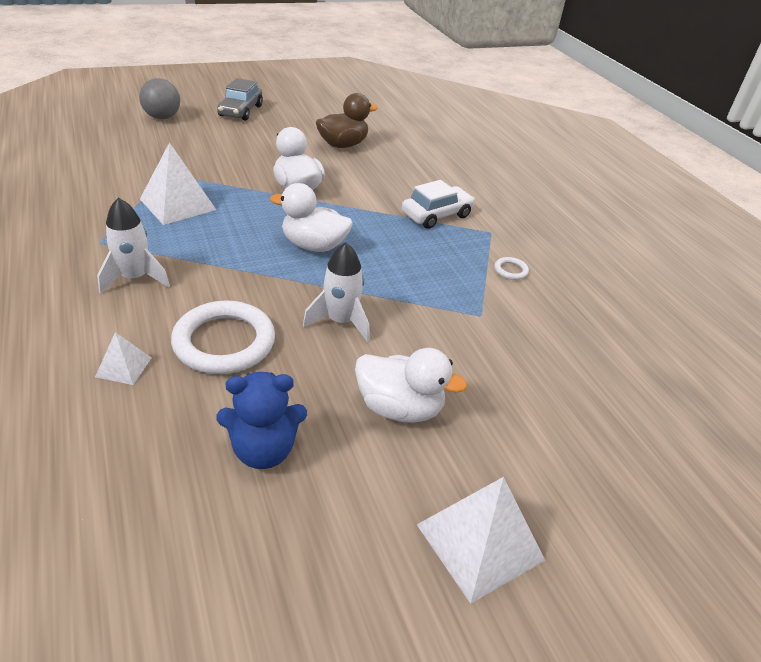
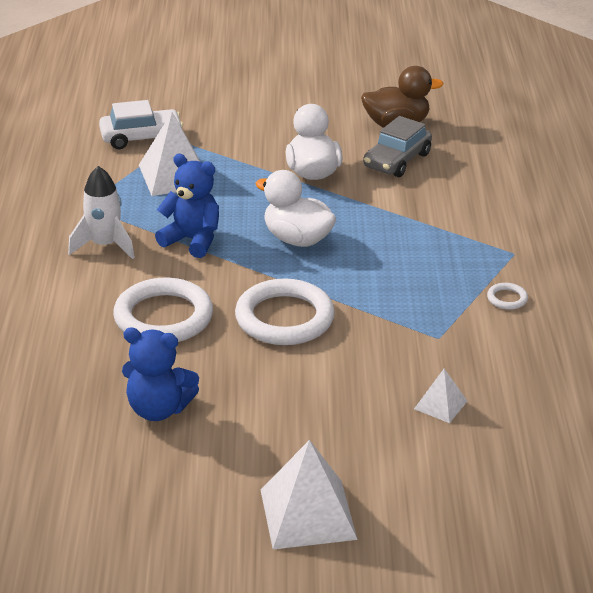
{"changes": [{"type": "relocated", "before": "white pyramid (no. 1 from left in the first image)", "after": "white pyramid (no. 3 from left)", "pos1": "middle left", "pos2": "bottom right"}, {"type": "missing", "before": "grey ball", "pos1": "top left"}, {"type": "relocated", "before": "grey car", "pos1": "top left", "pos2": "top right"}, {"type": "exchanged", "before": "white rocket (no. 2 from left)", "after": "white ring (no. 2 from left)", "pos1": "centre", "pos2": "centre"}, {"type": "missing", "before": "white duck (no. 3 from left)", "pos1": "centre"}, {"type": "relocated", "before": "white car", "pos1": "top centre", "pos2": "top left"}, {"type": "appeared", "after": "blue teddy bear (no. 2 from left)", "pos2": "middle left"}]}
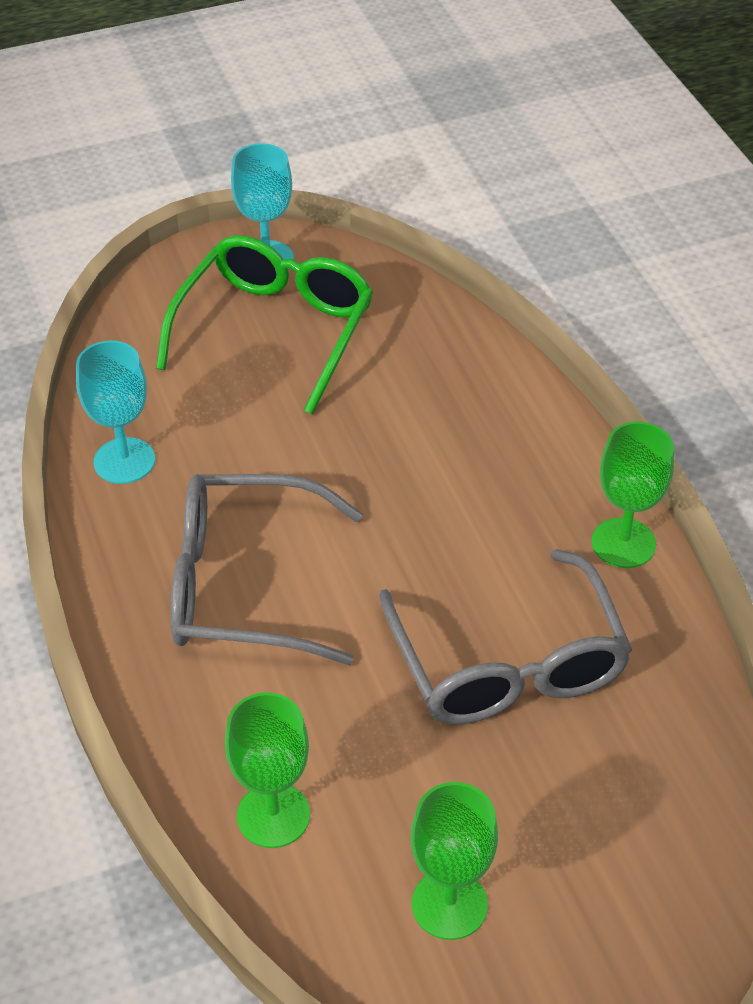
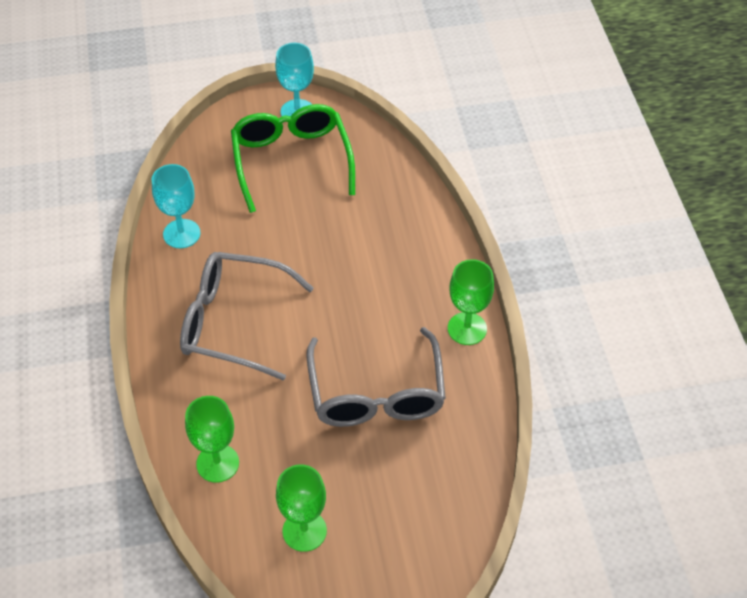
{"changes": [{"type": "spun", "before": "green glasses", "pos1": "top centre", "pos2": "top centre", "turn": -45}]}
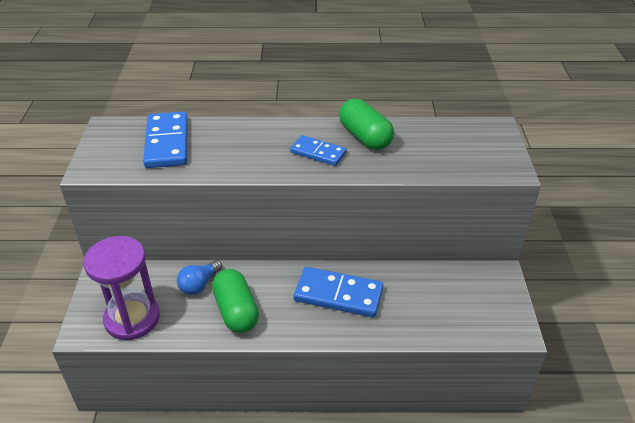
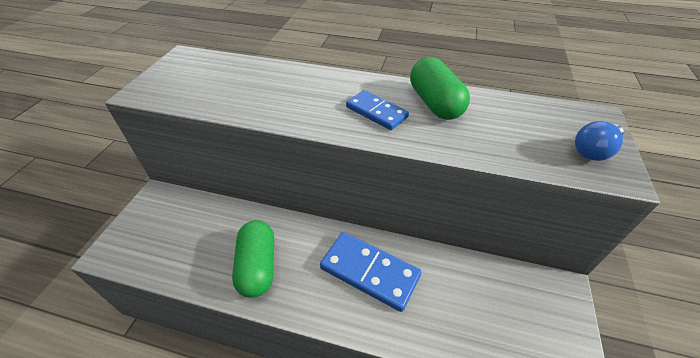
{"changes": [{"type": "missing", "before": "purple hourglass", "pos1": "bottom left"}, {"type": "missing", "before": "blue domino (no. 1 from left)", "pos1": "top left"}, {"type": "relocated", "before": "blue light bulb", "pos1": "middle left", "pos2": "middle right"}]}
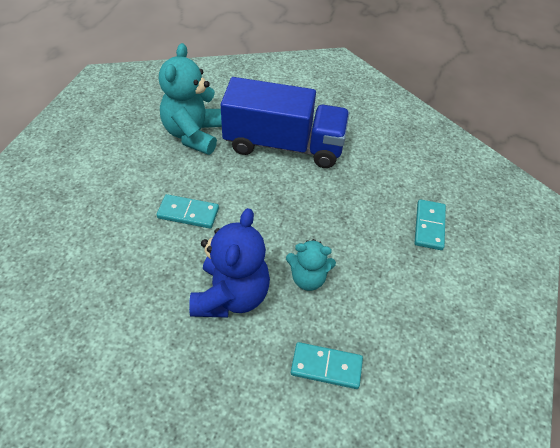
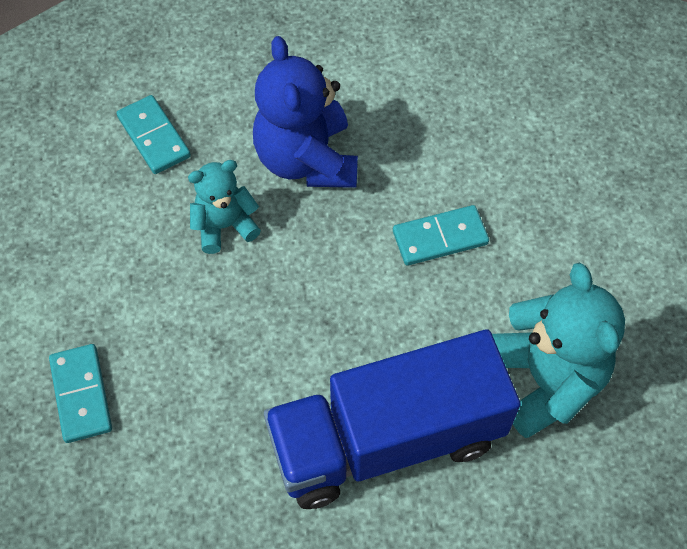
{"changes": [{"type": "spun", "before": "turquoise domino (no. 2 from left)", "pos1": "bottom centre", "pos2": "top left", "turn": 75}]}
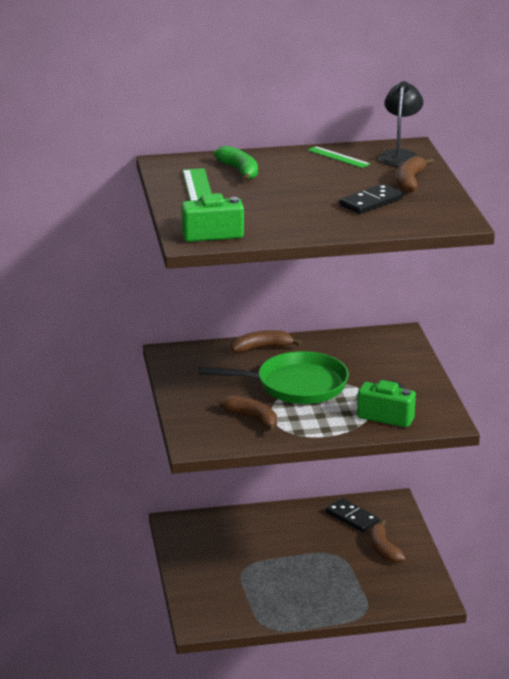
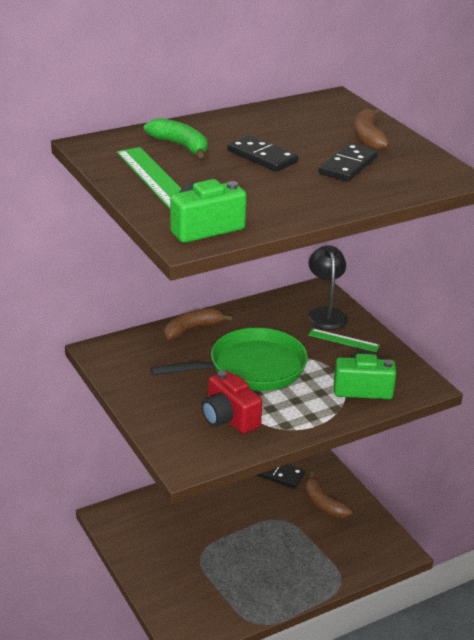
{"changes": [{"type": "exchanged", "before": "brown banana (no. 1 from left)", "after": "red camera", "pos1": "centre", "pos2": "centre"}, {"type": "relocated", "before": "green ruler (no. 2 from left)", "pos1": "top centre", "pos2": "middle right"}, {"type": "relocated", "before": "black lamp", "pos1": "top right", "pos2": "middle right"}, {"type": "appeared", "after": "black domino (no. 1 from left)", "pos2": "top centre"}]}
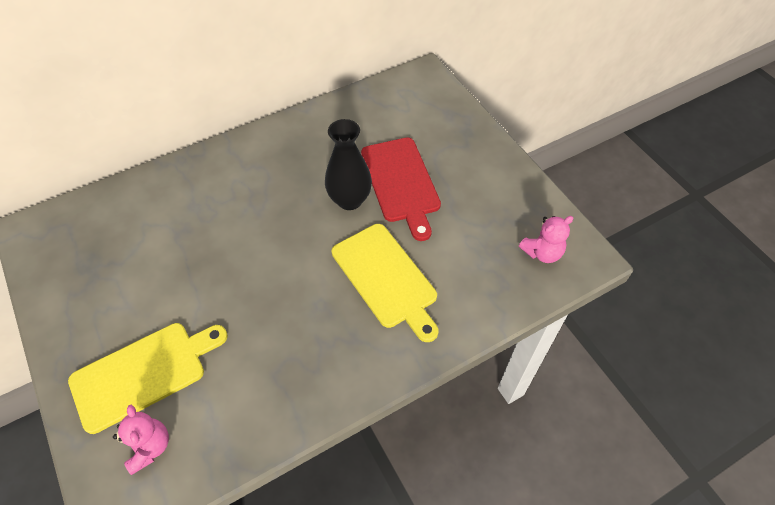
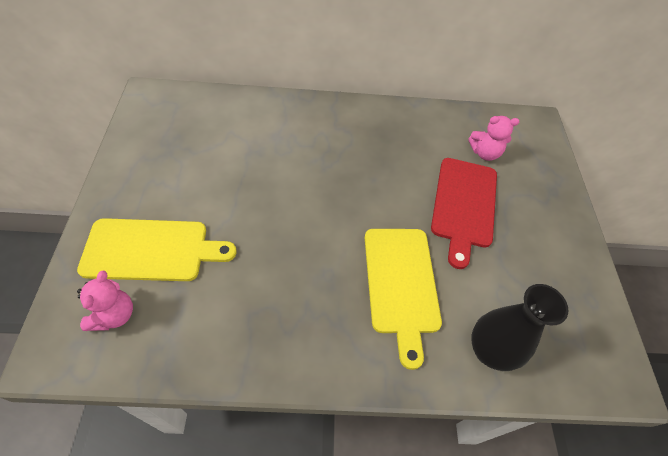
{"changes": [{"type": "relocated", "before": "black vase", "pos1": "top centre", "pos2": "bottom right"}, {"type": "relocated", "before": "pink teddy bear (no. 2 from left)", "pos1": "middle right", "pos2": "top right"}]}
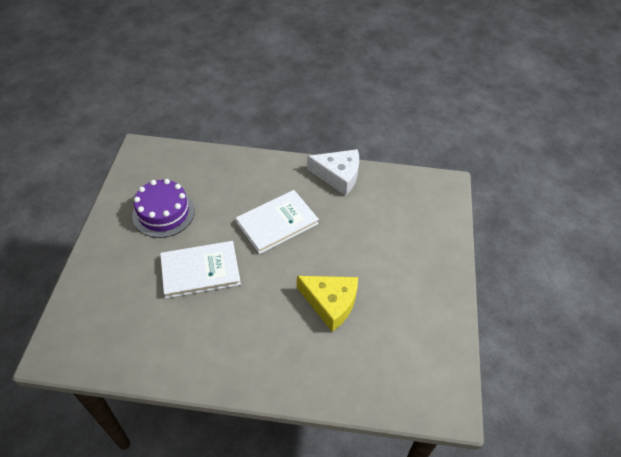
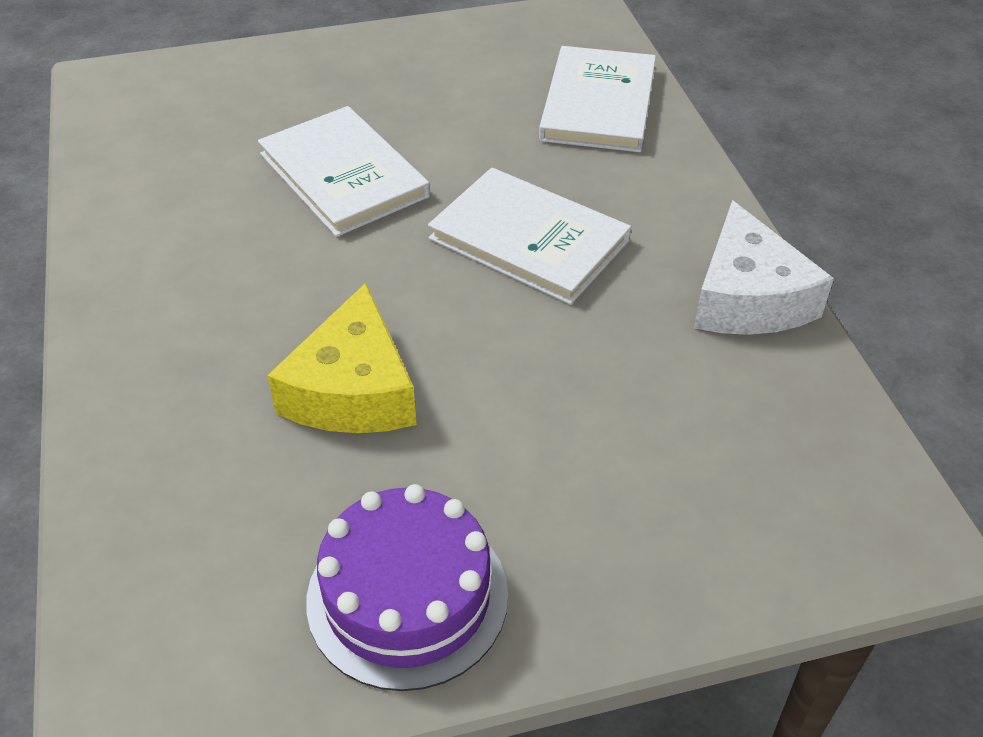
{"changes": [{"type": "relocated", "before": "purple cake", "pos1": "middle left", "pos2": "bottom centre"}, {"type": "appeared", "after": "white book (no. 3 from left)", "pos2": "top centre"}]}
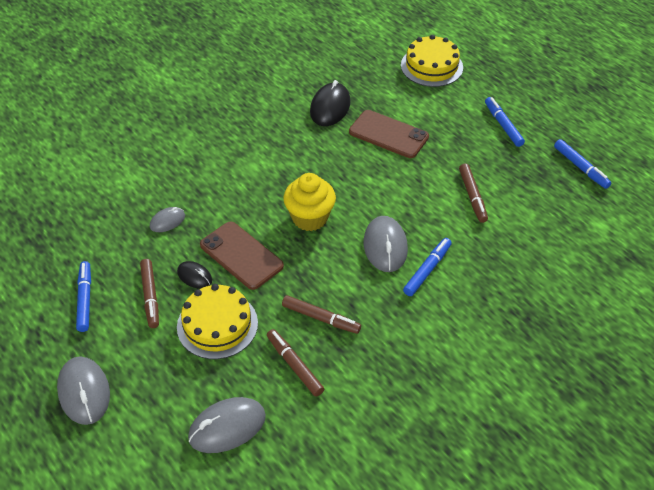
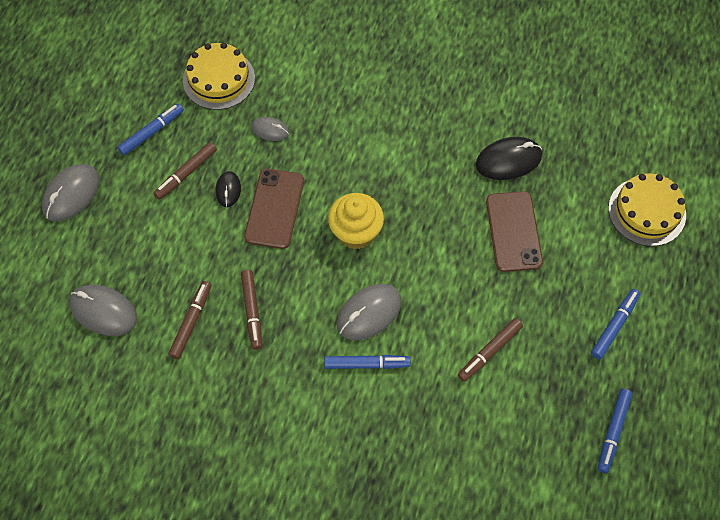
{"changes": [{"type": "relocated", "before": "yellow cake (no. 1 from left)", "pos1": "middle left", "pos2": "top left"}]}
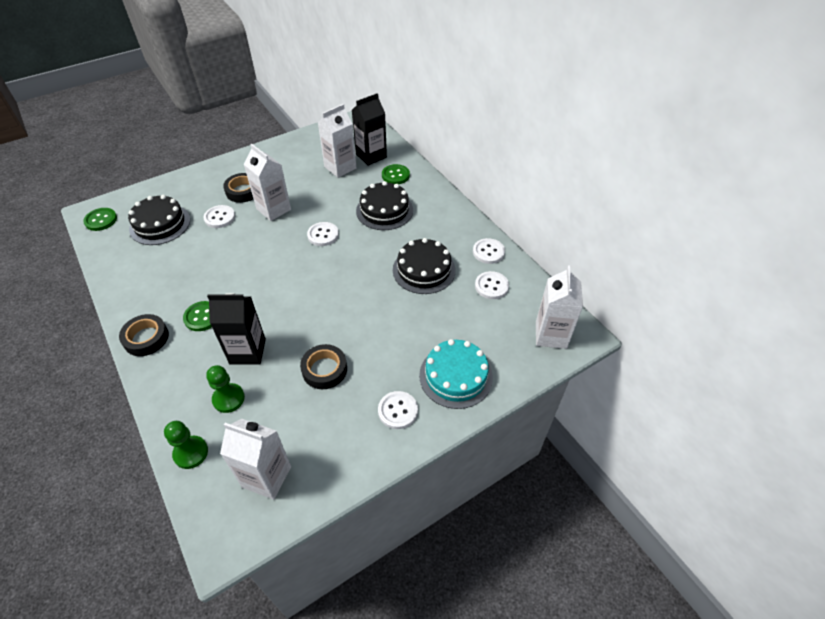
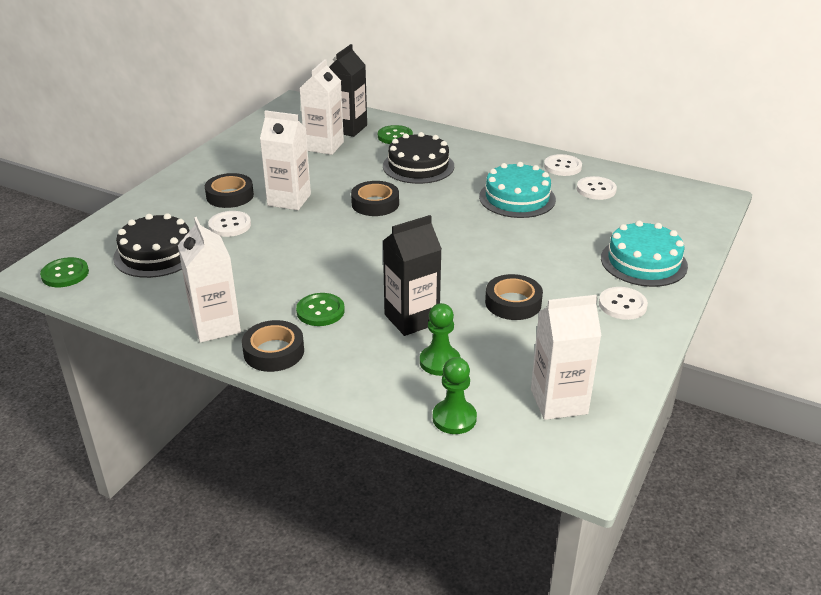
{"changes": [{"type": "exchanged", "before": "white button (no. 2 from left)", "after": "black tape (no. 3 from left)", "pos1": "centre", "pos2": "top centre"}, {"type": "colour", "before": "black cake (no. 3 from left)", "after": "turquoise cake (no. 1 from left)", "pos1": "centre", "pos2": "top centre"}, {"type": "relocated", "before": "white carton (no. 4 from left in the first image)", "after": "white carton (no. 1 from left)", "pos1": "middle right", "pos2": "middle left"}]}
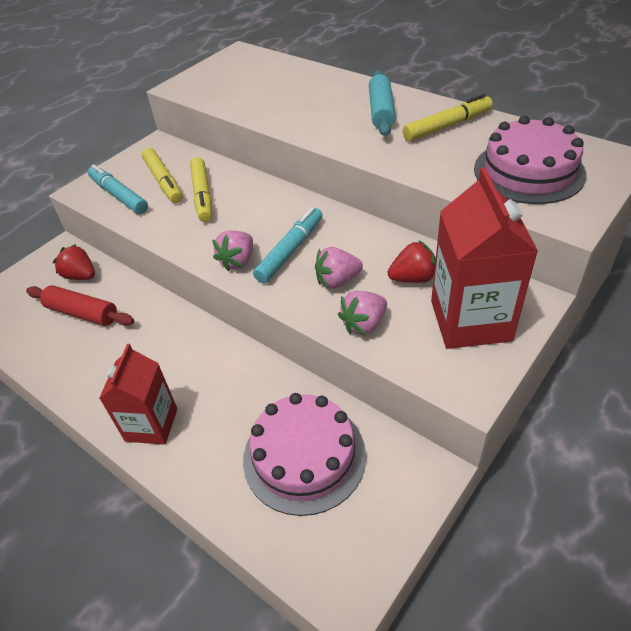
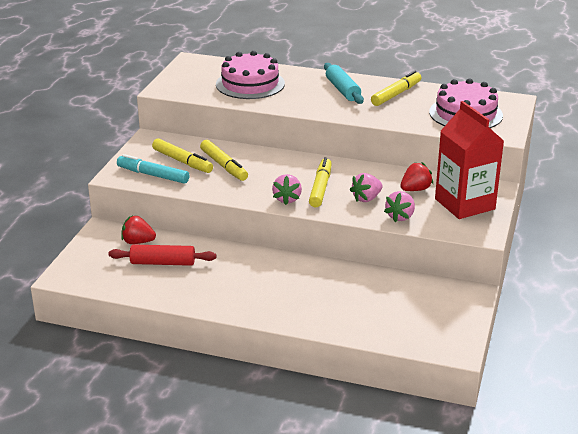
{"changes": [{"type": "missing", "before": "red carton (no. 1 from left)", "pos1": "middle left"}, {"type": "relocated", "before": "pink cake (no. 1 from left)", "pos1": "bottom centre", "pos2": "top centre"}, {"type": "colour", "before": "turquoise marker (no. 2 from left)", "after": "yellow marker (no. 3 from left)", "pos1": "centre", "pos2": "centre"}]}
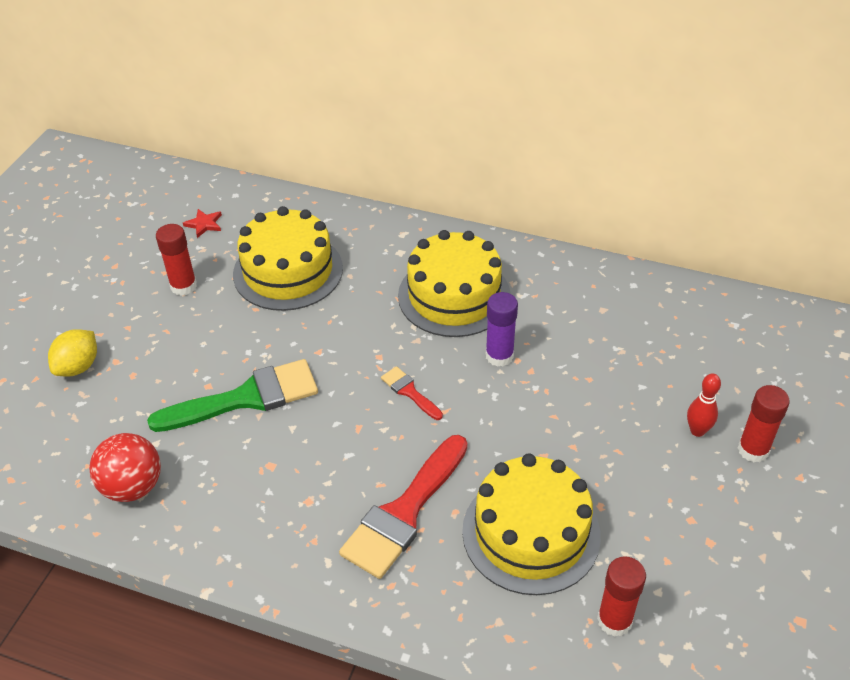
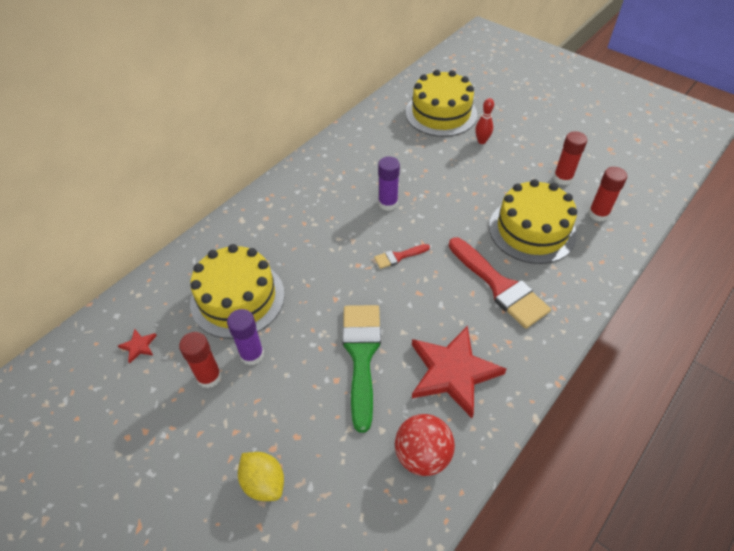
{"changes": [{"type": "relocated", "before": "yellow cake (no. 2 from left)", "pos1": "centre", "pos2": "top centre"}, {"type": "relocated", "before": "red glue stick (no. 3 from left in the first image)", "after": "red glue stick (no. 2 from left)", "pos1": "middle right", "pos2": "top right"}, {"type": "appeared", "after": "purple glue stick (no. 1 from left)", "pos2": "centre"}, {"type": "appeared", "after": "red star (no. 2 from left)", "pos2": "bottom centre"}]}
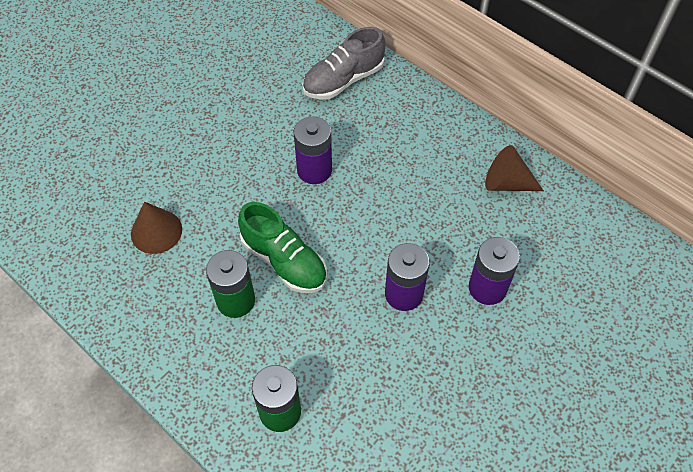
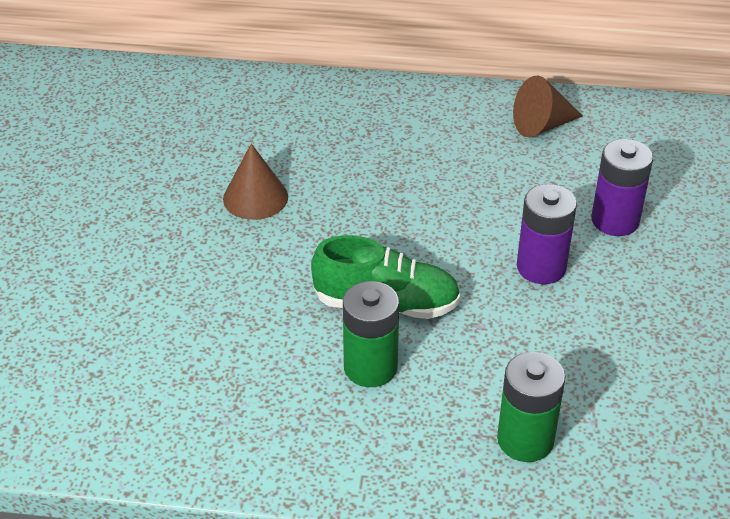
{"changes": [{"type": "relocated", "before": "brown cone (no. 1 from left)", "pos1": "middle left", "pos2": "centre"}, {"type": "missing", "before": "purple battery (no. 1 from left)", "pos1": "top centre"}, {"type": "missing", "before": "grey shoe", "pos1": "top centre"}]}
